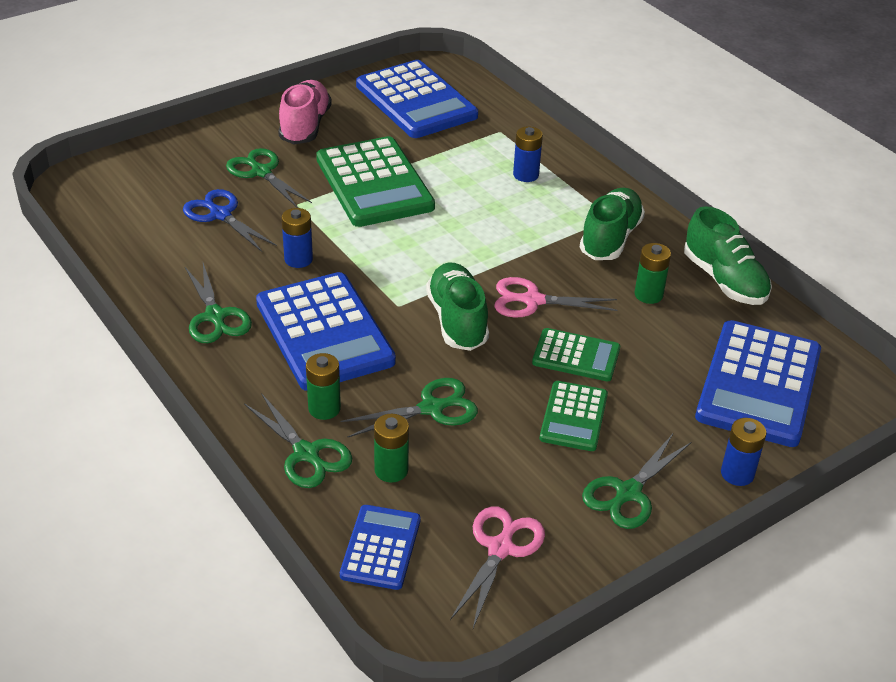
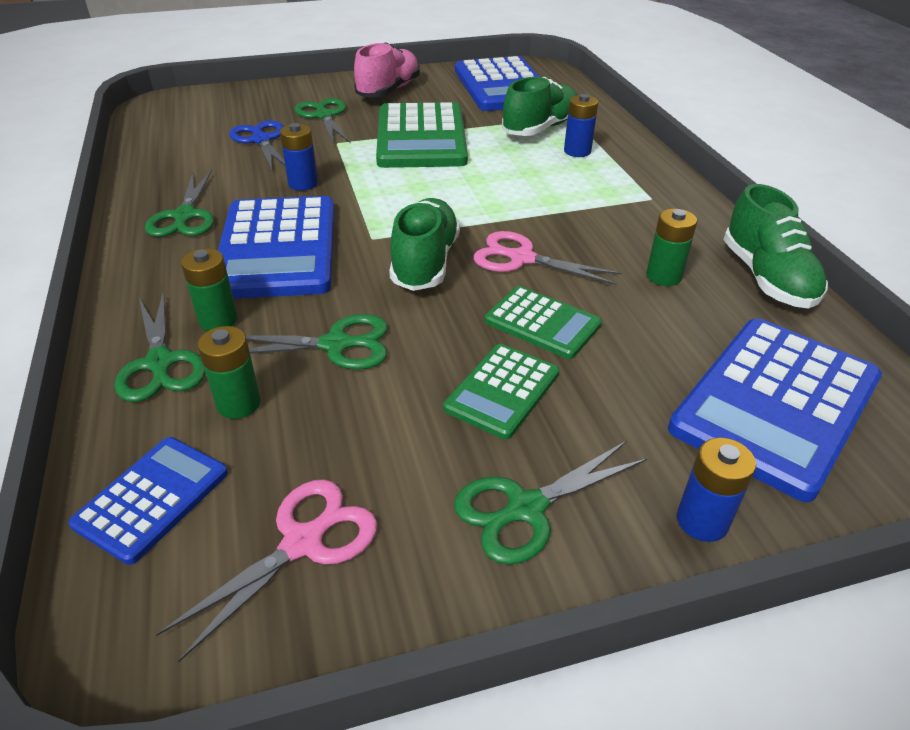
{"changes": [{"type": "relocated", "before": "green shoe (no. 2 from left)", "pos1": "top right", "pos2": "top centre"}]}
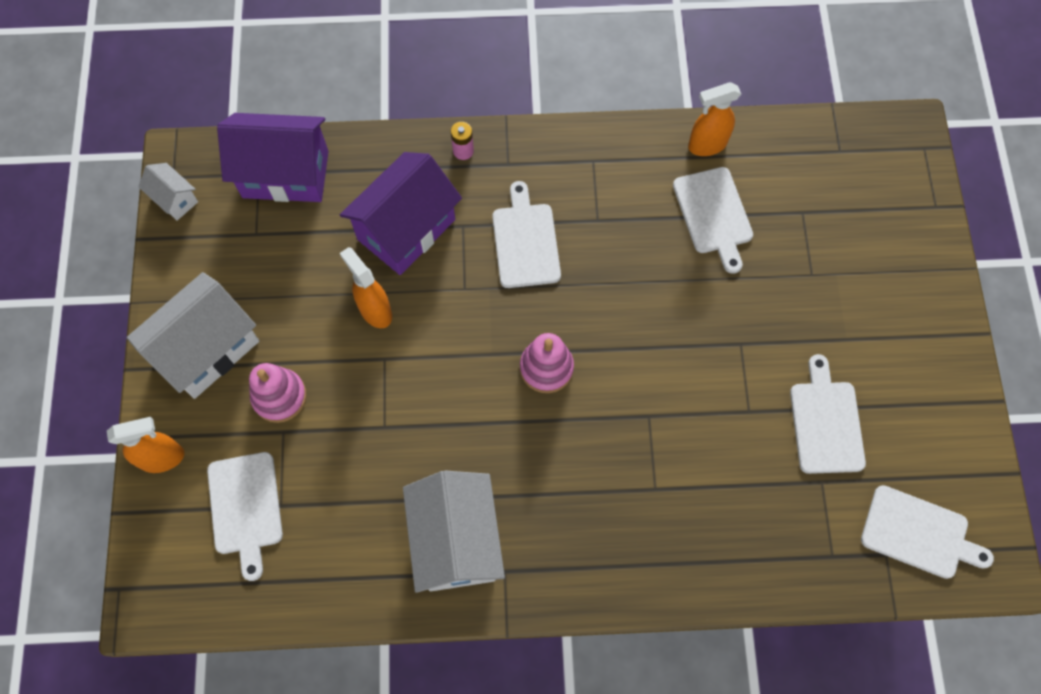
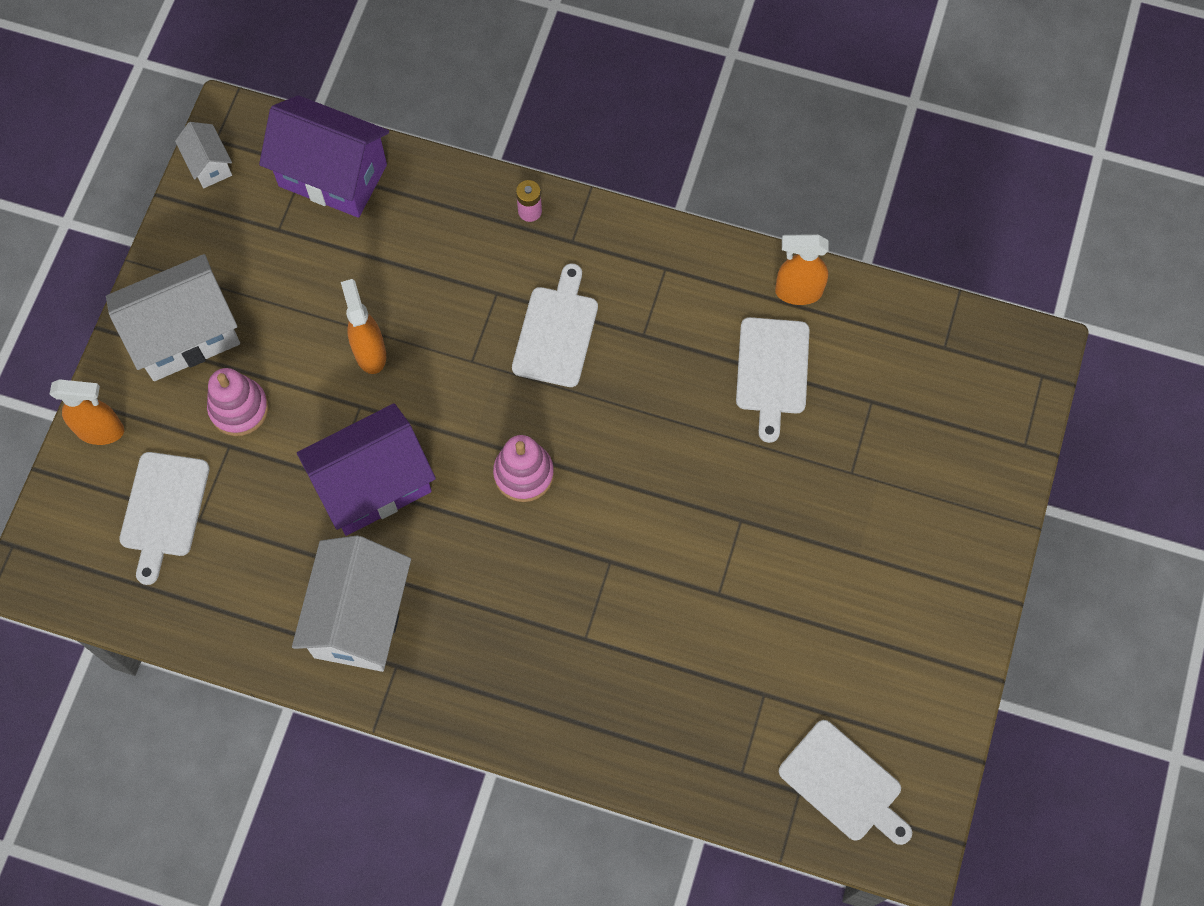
{"changes": [{"type": "relocated", "before": "purple house (no. 2 from left)", "pos1": "top centre", "pos2": "middle left"}, {"type": "missing", "before": "white cutting board (no. 4 from left)", "pos1": "middle right"}]}
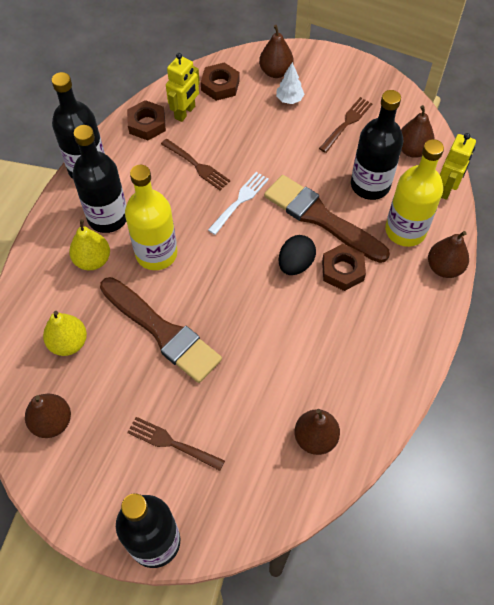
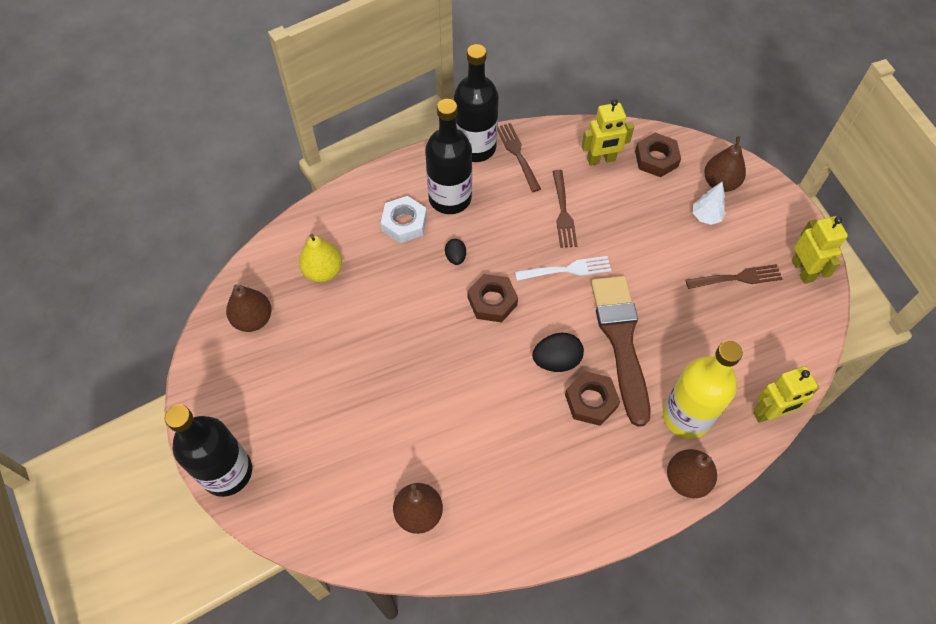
{"changes": [{"type": "exchanged", "before": "yellow pear (no. 2 from left)", "after": "white nut", "pos1": "middle left", "pos2": "centre"}, {"type": "missing", "before": "brown brush (no. 1 from left)", "pos1": "middle left"}, {"type": "exchanged", "before": "yellow bottle (no. 1 from left)", "after": "black egg (no. 1 from left)", "pos1": "middle left", "pos2": "centre"}, {"type": "relocated", "before": "brown nut (no. 1 from left)", "pos1": "top left", "pos2": "centre"}, {"type": "relocated", "before": "brown fork (no. 1 from left)", "pos1": "bottom centre", "pos2": "top centre"}, {"type": "missing", "before": "black bottle (no. 4 from left)", "pos1": "top right"}, {"type": "missing", "before": "brown pear (no. 4 from left)", "pos1": "top right"}, {"type": "appeared", "after": "yellow robot (no. 3 from left)", "pos2": "middle right"}]}
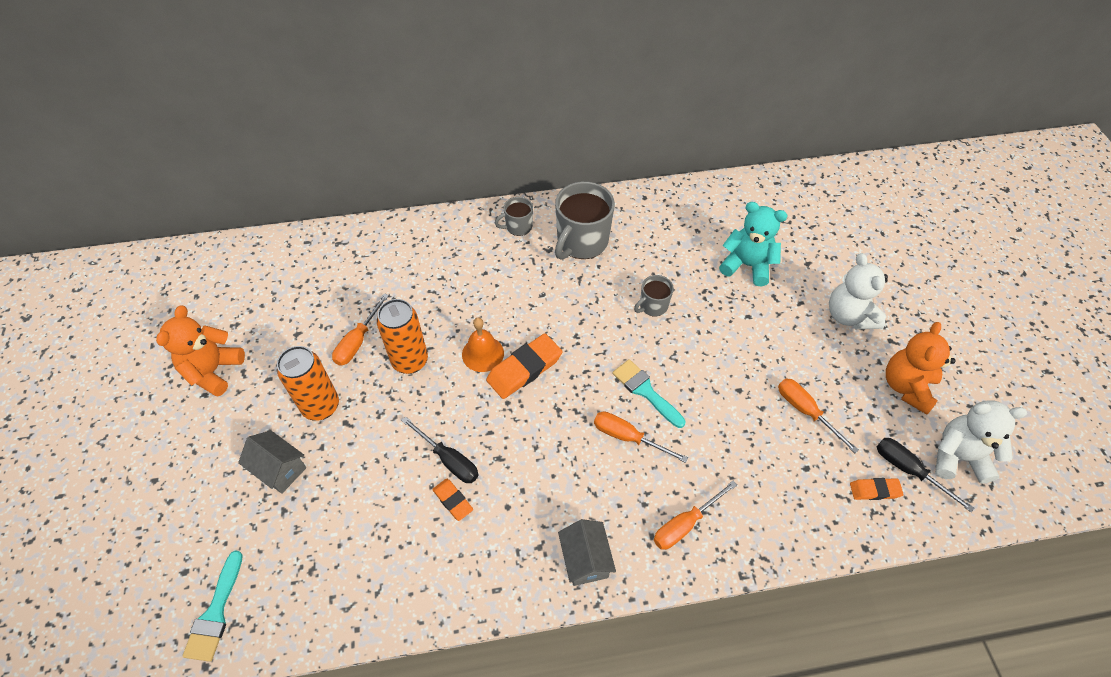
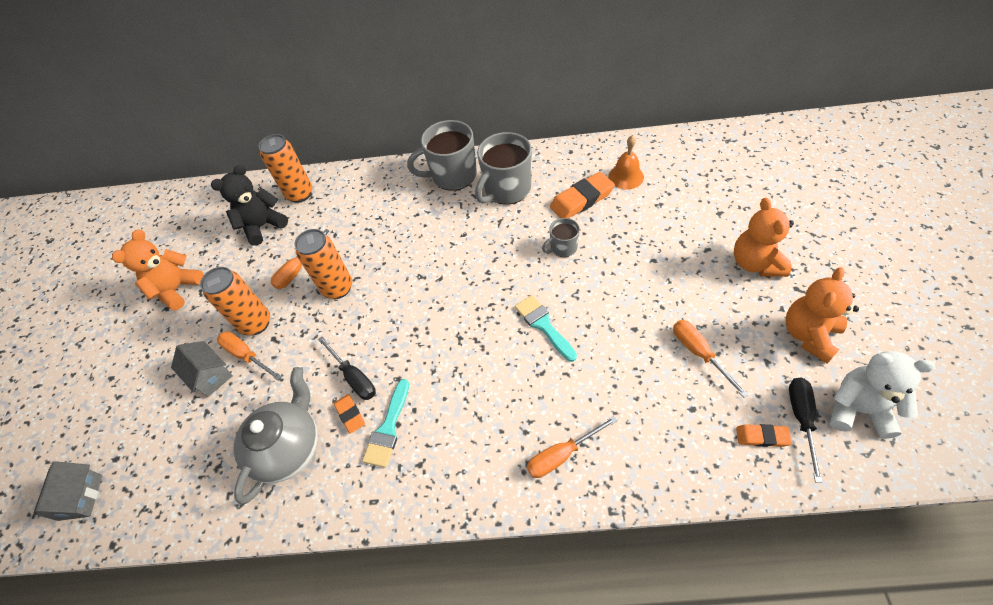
{"changes": [{"type": "relocated", "before": "turquoise brush (no. 1 from left)", "pos1": "bottom left", "pos2": "bottom centre"}, {"type": "relocated", "before": "orange bell", "pos1": "centre", "pos2": "top centre"}, {"type": "relocated", "before": "orange eraser (no. 2 from left)", "pos1": "centre", "pos2": "top centre"}, {"type": "size", "before": "grey mug (no. 1 from left)", "pos1": "top centre", "pos2": "top centre", "scale": 1.92}, {"type": "relocated", "before": "grey house (no. 2 from left in the first image)", "after": "grey house (no. 1 from left)", "pos1": "bottom centre", "pos2": "bottom left"}, {"type": "relocated", "before": "orange screwdriver (no. 2 from left in the first image)", "after": "orange screwdriver (no. 1 from left)", "pos1": "centre", "pos2": "middle left"}, {"type": "missing", "before": "turquoise teddy bear", "pos1": "middle right"}, {"type": "colour", "before": "white teddy bear (no. 1 from left)", "after": "orange teddy bear (no. 2 from left)", "pos1": "middle right", "pos2": "middle right"}, {"type": "spun", "before": "black screwdriver (no. 2 from left)", "pos1": "bottom right", "pos2": "bottom right", "turn": 45}, {"type": "appeared", "after": "black teddy bear", "pos2": "middle left"}, {"type": "appeared", "after": "grey teapot", "pos2": "bottom left"}, {"type": "appeared", "after": "orange can (no. 2 from left)", "pos2": "top left"}]}
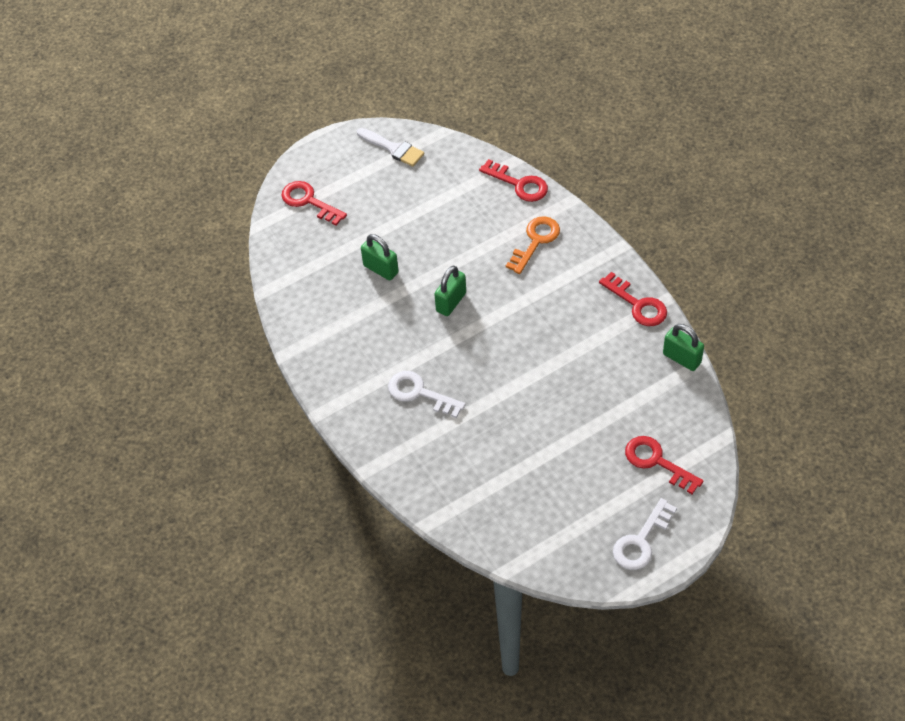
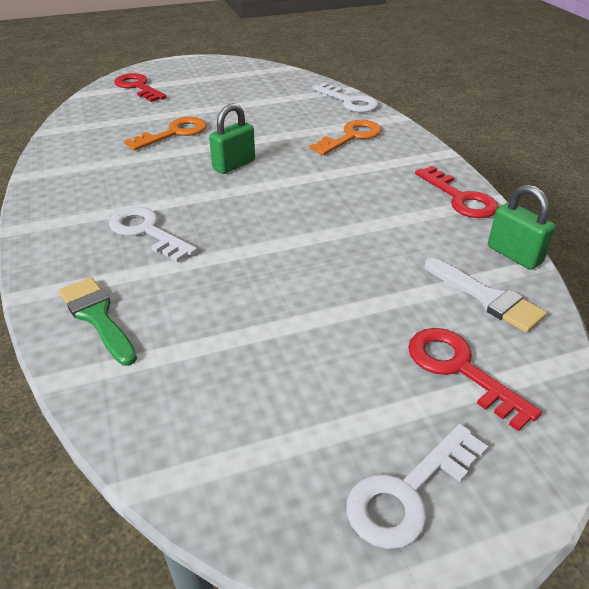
{"changes": [{"type": "relocated", "before": "white brush", "pos1": "top centre", "pos2": "middle right"}, {"type": "exchanged", "before": "green padlock (no. 1 from left)", "after": "orange key (no. 1 from left)", "pos1": "centre", "pos2": "top left"}, {"type": "colour", "before": "red key (no. 2 from left)", "after": "white key (no. 2 from left)", "pos1": "top centre", "pos2": "top centre"}, {"type": "appeared", "after": "green brush", "pos2": "middle left"}]}
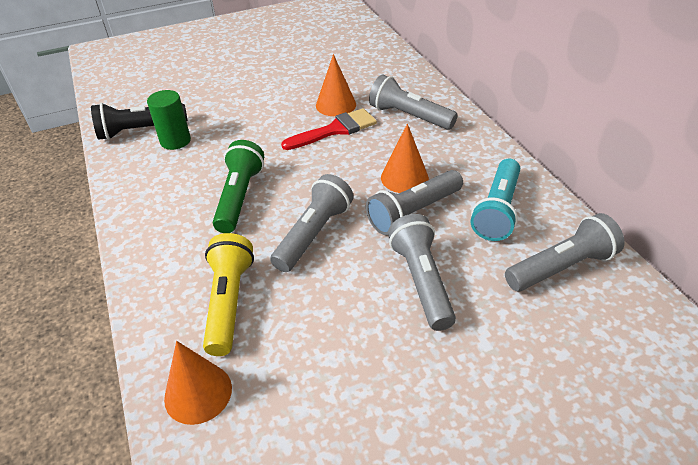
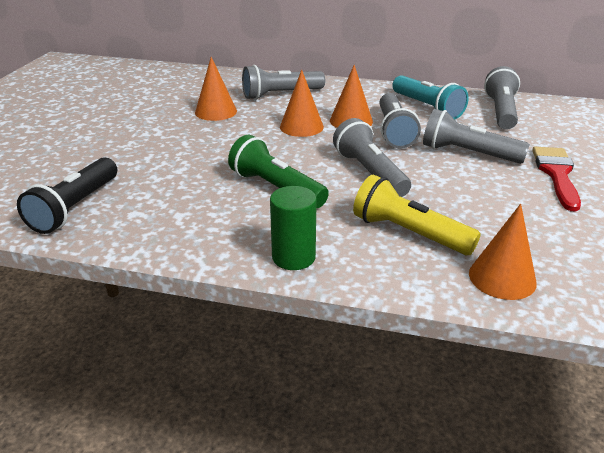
{"changes": [{"type": "relocated", "before": "green cylinder", "pos1": "top left", "pos2": "centre"}, {"type": "relocated", "before": "red brush", "pos1": "top centre", "pos2": "middle right"}, {"type": "appeared", "after": "orange cone (no. 2 from left)", "pos2": "top centre"}]}
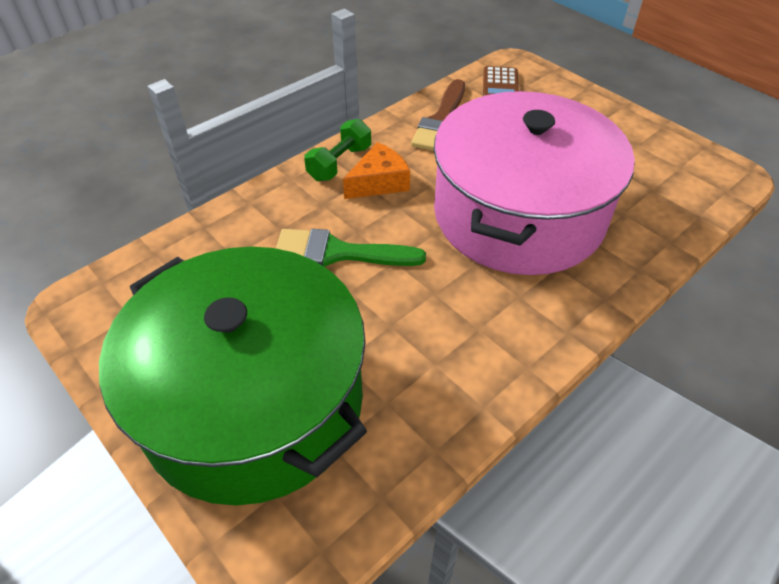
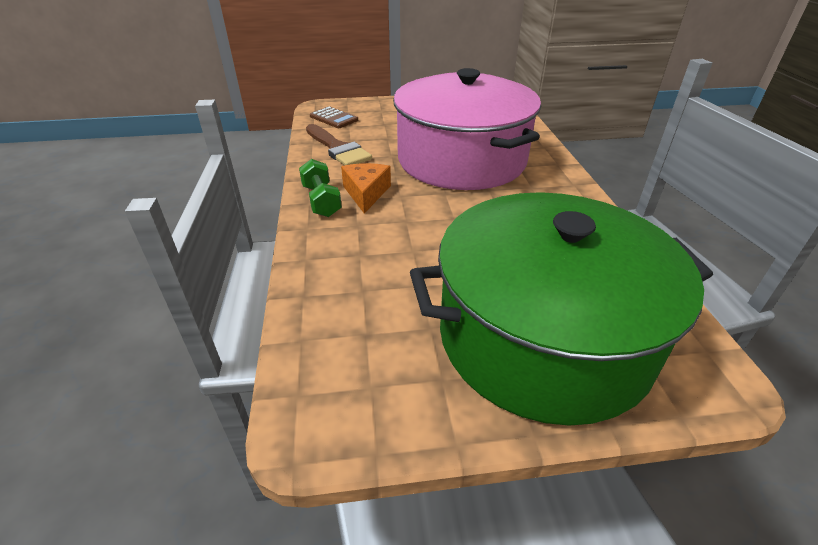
{"changes": [{"type": "missing", "before": "green brush", "pos1": "centre"}]}
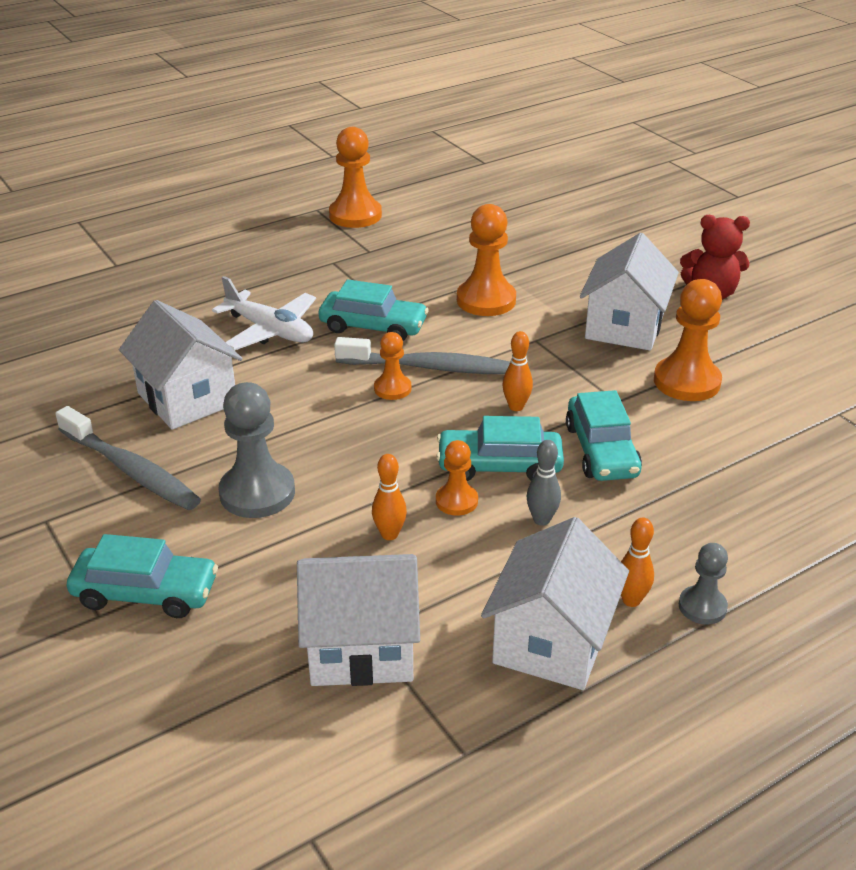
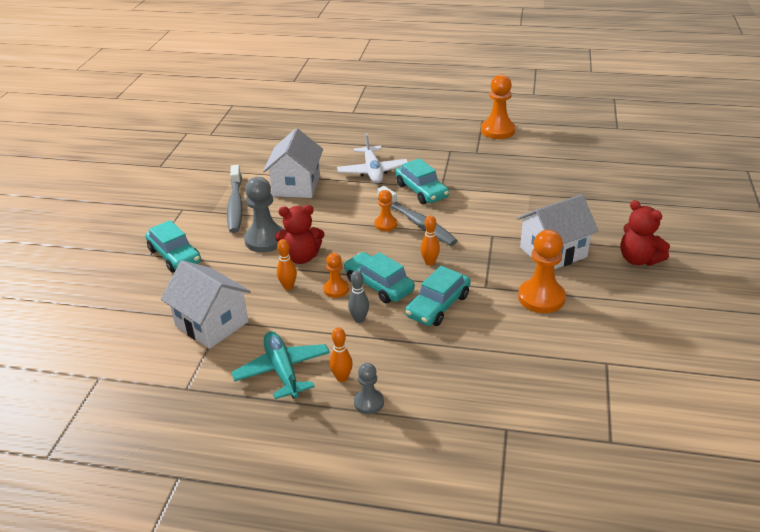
{"changes": [{"type": "missing", "before": "orange pawn (no. 4 from left)", "pos1": "top centre"}, {"type": "exchanged", "before": "white house (no. 3 from left)", "after": "turquoise plane", "pos1": "bottom centre", "pos2": "bottom centre"}, {"type": "appeared", "after": "red teddy bear (no. 1 from left)", "pos2": "centre"}]}
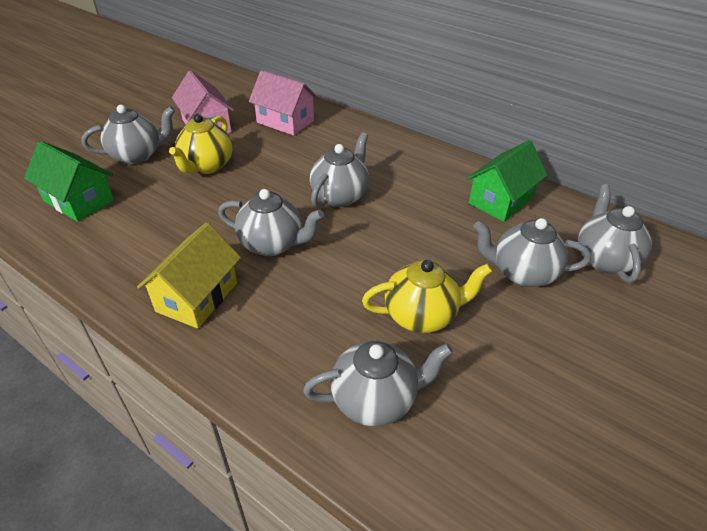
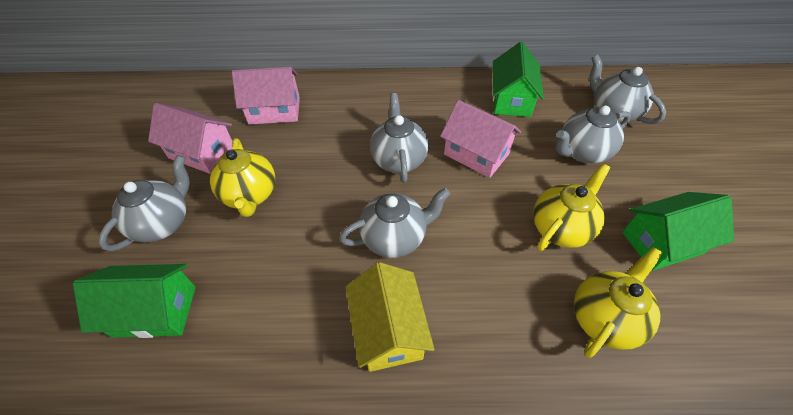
{"changes": [{"type": "colour", "before": "grey teapot (no. 4 from left)", "after": "yellow teapot (no. 3 from left)", "pos1": "bottom centre", "pos2": "bottom right"}, {"type": "appeared", "after": "pink house (no. 3 from left)", "pos2": "centre"}, {"type": "appeared", "after": "green house (no. 3 from left)", "pos2": "middle right"}]}
